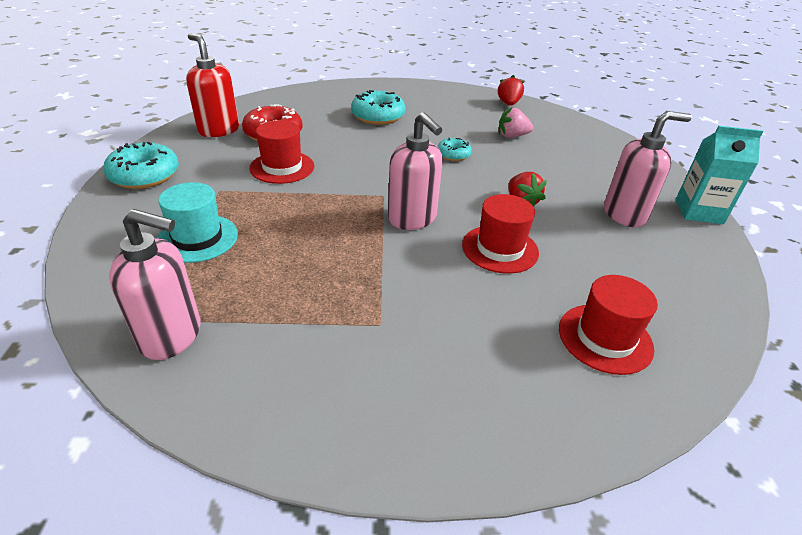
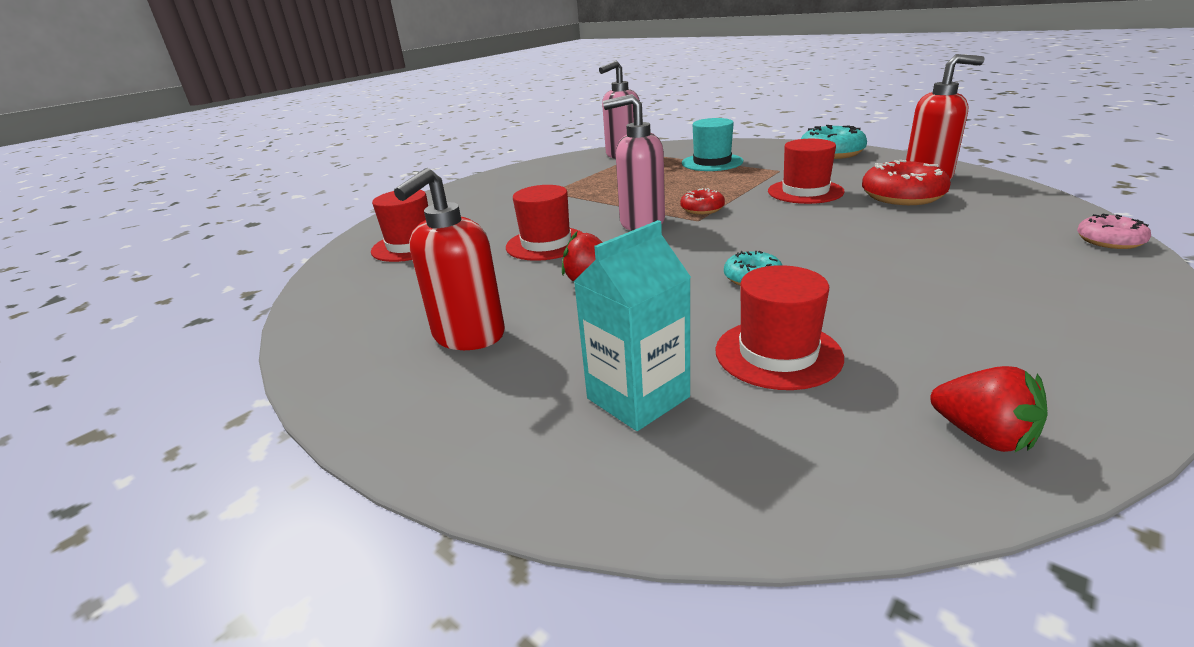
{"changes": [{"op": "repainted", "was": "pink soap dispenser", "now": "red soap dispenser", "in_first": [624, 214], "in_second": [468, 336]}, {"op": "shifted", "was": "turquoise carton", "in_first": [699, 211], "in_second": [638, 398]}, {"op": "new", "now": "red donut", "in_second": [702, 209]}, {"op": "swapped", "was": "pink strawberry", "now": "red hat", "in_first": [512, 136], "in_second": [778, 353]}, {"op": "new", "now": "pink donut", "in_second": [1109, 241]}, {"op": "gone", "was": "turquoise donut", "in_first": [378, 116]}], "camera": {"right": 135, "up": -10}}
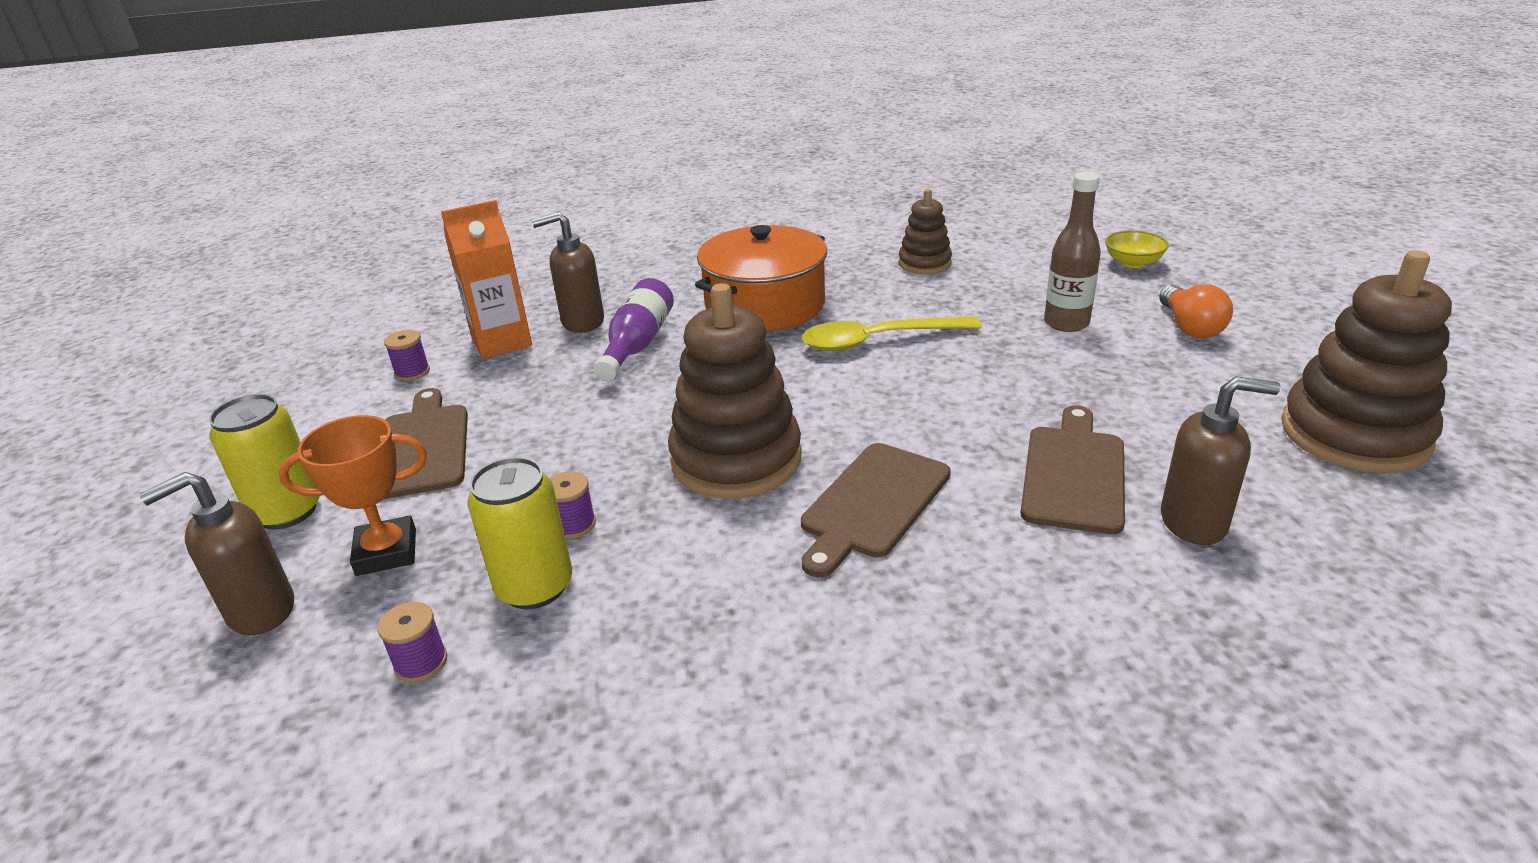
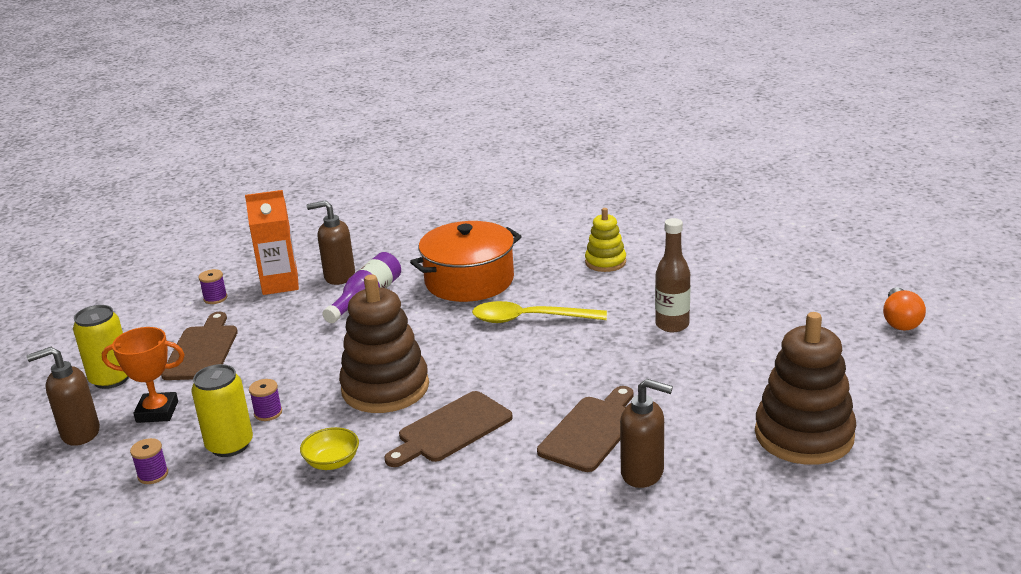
{"changes": [{"op": "shifted", "was": "yellow bowl", "in_first": [1133, 263], "in_second": [332, 462]}, {"op": "repainted", "was": "brown stacking toy", "now": "yellow stacking toy", "in_first": [924, 263], "in_second": [605, 262]}, {"op": "shifted", "was": "orange light bulb", "in_first": [1190, 327], "in_second": [900, 321]}], "camera": {"right": 15, "up": -5}}
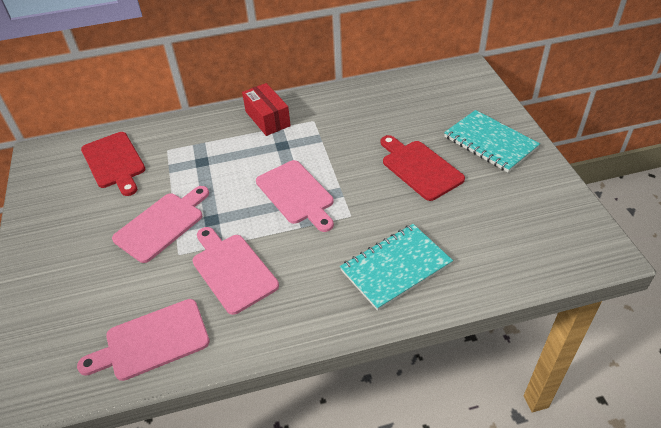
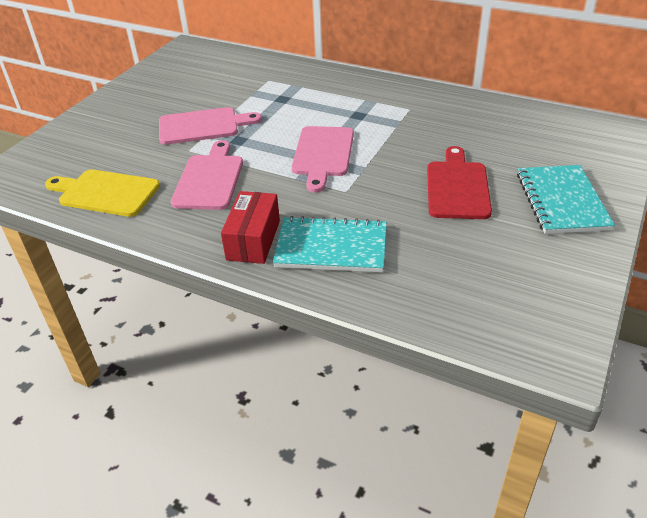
{"changes": [{"op": "repainted", "was": "pink cutting board", "now": "yellow cutting board", "in_first": [152, 341], "in_second": [105, 193]}, {"op": "shifted", "was": "red box", "in_first": [267, 118], "in_second": [253, 240]}, {"op": "gone", "was": "red cutting board", "in_first": [114, 162]}], "camera": {"right": 40, "up": -5}}
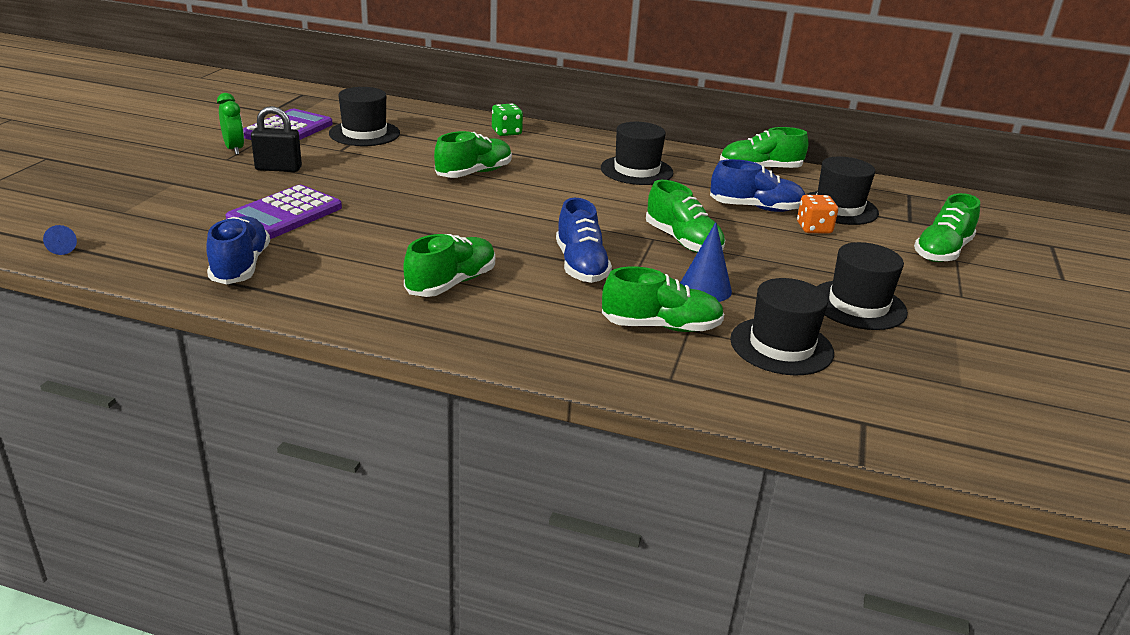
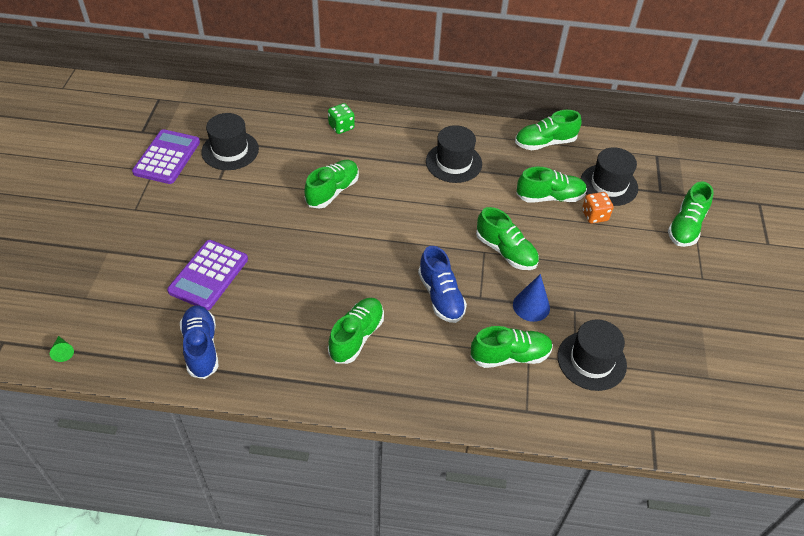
{"changes": [{"op": "repainted", "was": "blue cone", "now": "green cone", "in_first": [64, 247], "in_second": [63, 352]}, {"op": "repainted", "was": "blue shoe", "now": "green shoe", "in_first": [755, 208], "in_second": [549, 197]}, {"op": "gone", "was": "green clock", "in_first": [234, 149]}, {"op": "gone", "was": "black padlock", "in_first": [278, 168]}, {"op": "gone", "was": "black hat", "in_first": [858, 305]}], "camera": {"right": -10, "up": 20}}
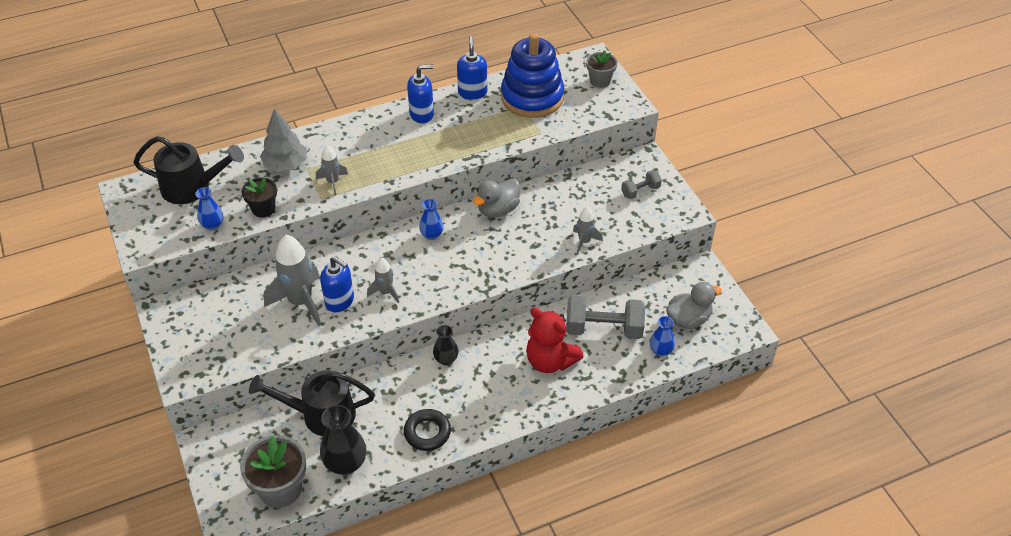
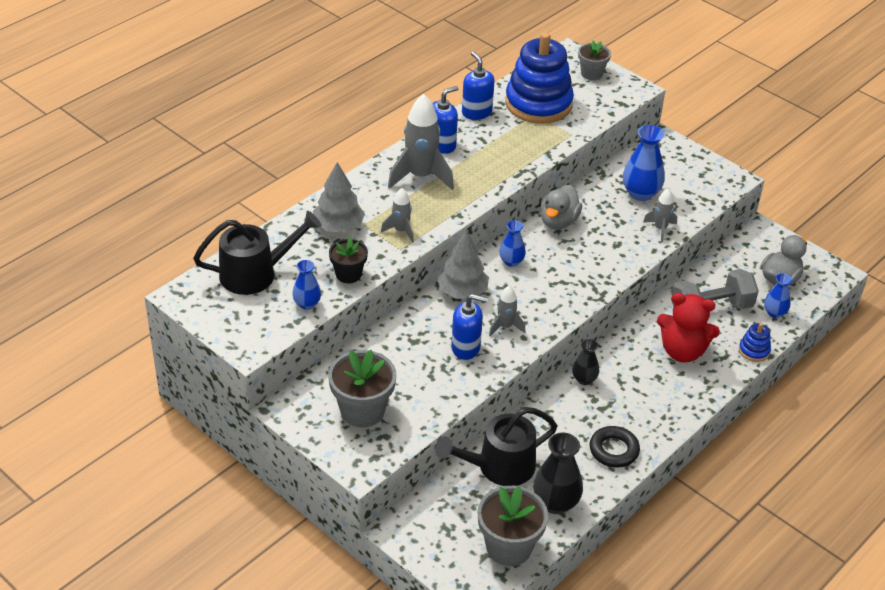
{"changes": [{"op": "new", "now": "grey flower pot", "in_second": [362, 410]}, {"op": "shifted", "was": "grey rocket", "in_first": [301, 302], "in_second": [421, 176]}, {"op": "new", "now": "grey tree", "in_second": [462, 292]}, {"op": "new", "now": "blue vase", "in_second": [640, 193]}, {"op": "new", "now": "blue stacking toy", "in_second": [754, 350]}, {"op": "gone", "was": "grey dumbbell", "in_first": [640, 191]}], "camera": {"right": -25, "up": -5}}
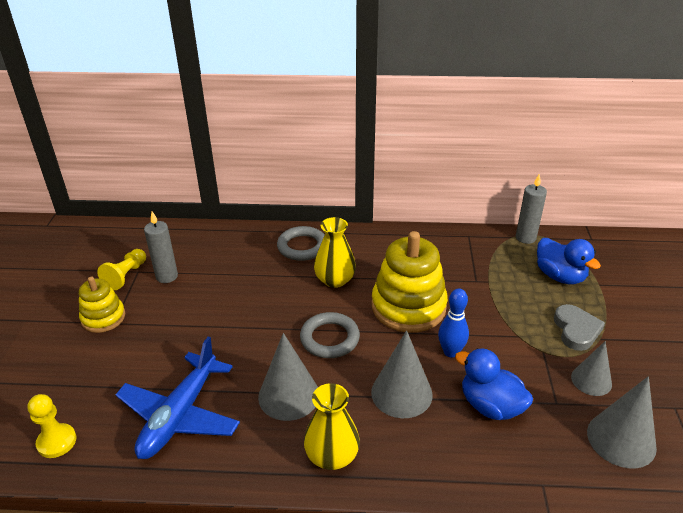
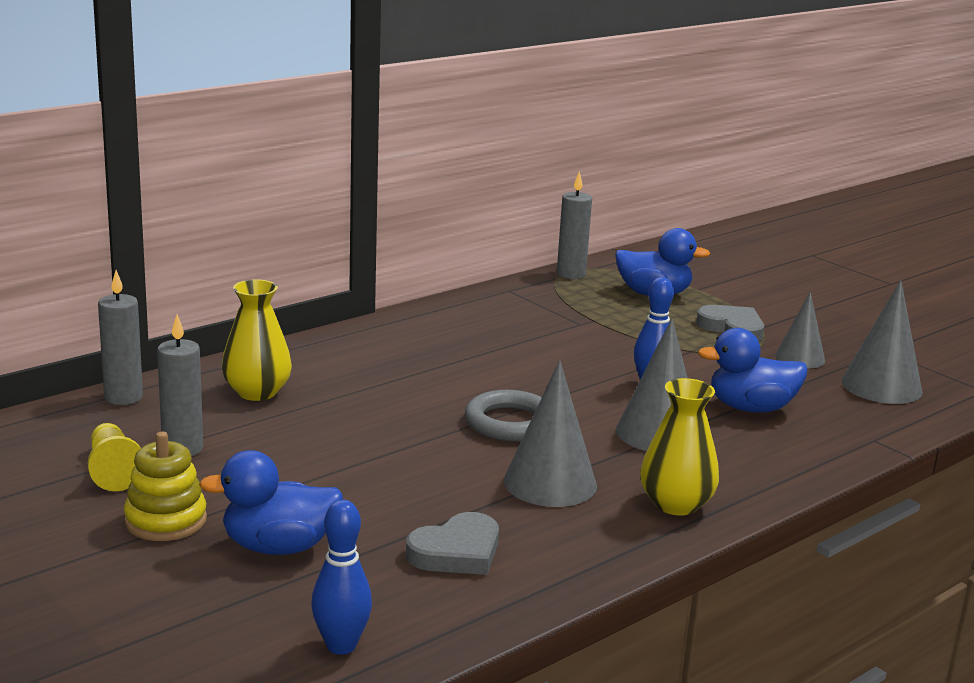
{"changes": [{"op": "new", "now": "grey candle", "in_second": [123, 397]}, {"op": "new", "now": "blue duck", "in_second": [278, 547]}, {"op": "shifted", "was": "yellow vase", "in_first": [335, 280], "in_second": [257, 392]}, {"op": "swapped", "was": "yellow pawn", "now": "blue bowling pin", "in_first": [57, 442], "in_second": [341, 645]}, {"op": "swapped", "was": "blue plane", "now": "grey heart", "in_first": [180, 415], "in_second": [456, 552]}, {"op": "gone", "was": "grey ring", "in_first": [302, 247]}, {"op": "gone", "was": "yellow stacking toy", "in_first": [408, 307]}], "camera": {"right": -45, "up": -15}}
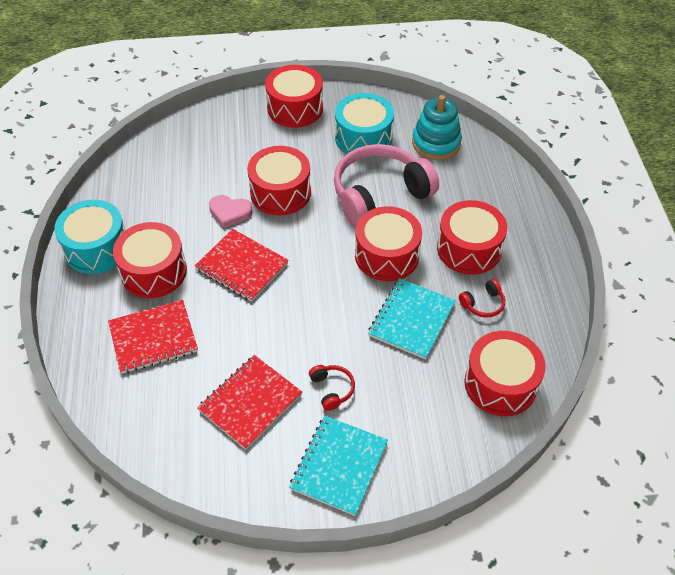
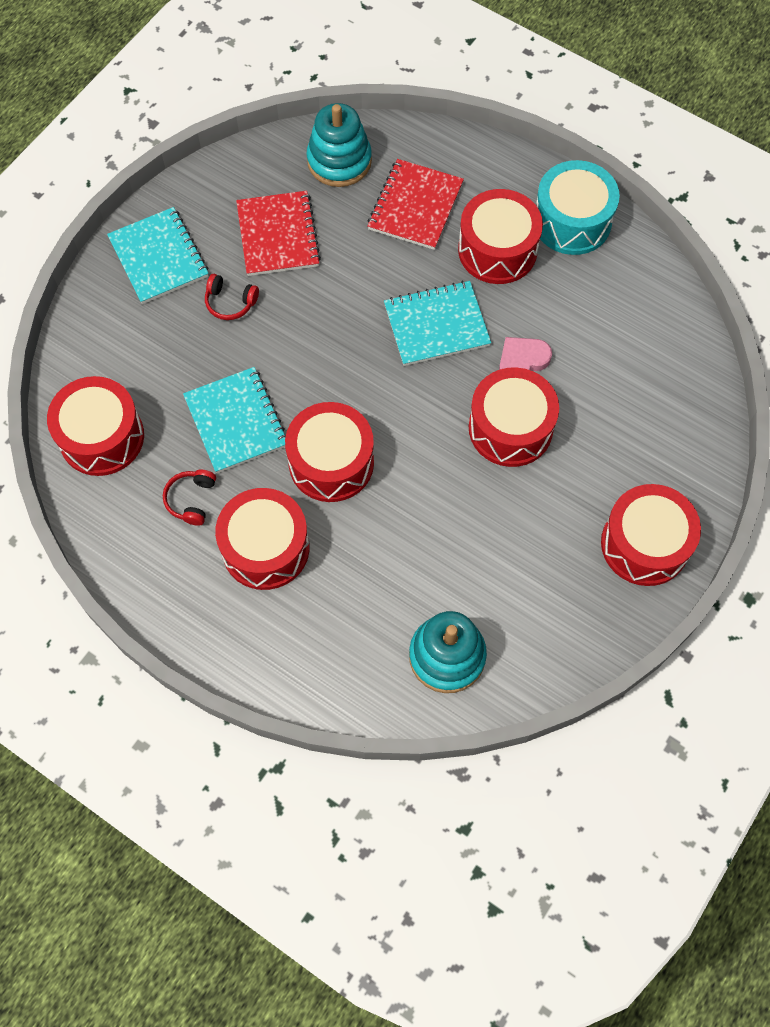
{"changes": [{"op": "new", "now": "turquoise stacking toy", "in_second": [339, 161]}, {"op": "repainted", "was": "red notebook", "now": "turquoise notebook", "in_first": [242, 266], "in_second": [436, 325]}, {"op": "gone", "was": "pink headphones", "in_first": [380, 194]}, {"op": "gone", "was": "turquoise drum", "in_first": [363, 138]}], "camera": {"right": 130, "up": 15}}
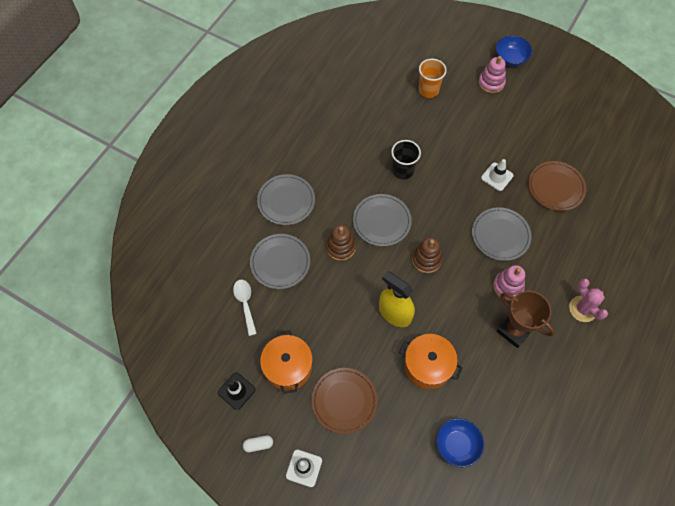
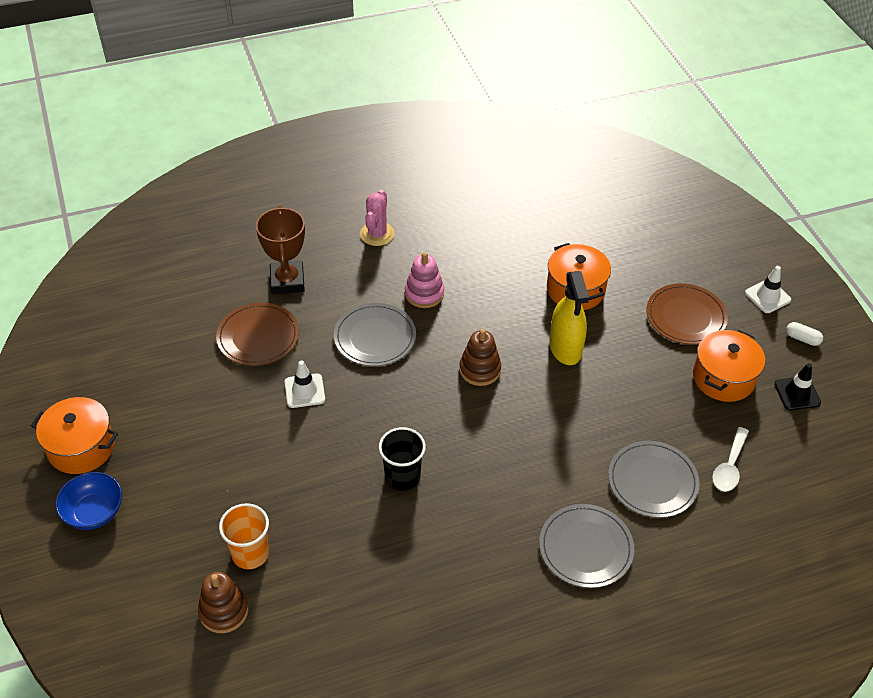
{"changes": [{"op": "new", "now": "orange pot", "in_second": [81, 447]}, {"op": "shifted", "was": "brown stacking toy", "in_first": [340, 247], "in_second": [224, 611]}, {"op": "shifted", "was": "brown trophy", "in_first": [514, 330], "in_second": [287, 281]}, {"op": "gone", "was": "grey plate", "in_first": [381, 221]}, {"op": "gone", "was": "blue bowl", "in_first": [457, 445]}, {"op": "gone", "was": "pink stacking toy", "in_first": [491, 83]}], "camera": {"right": -140, "up": -15}}
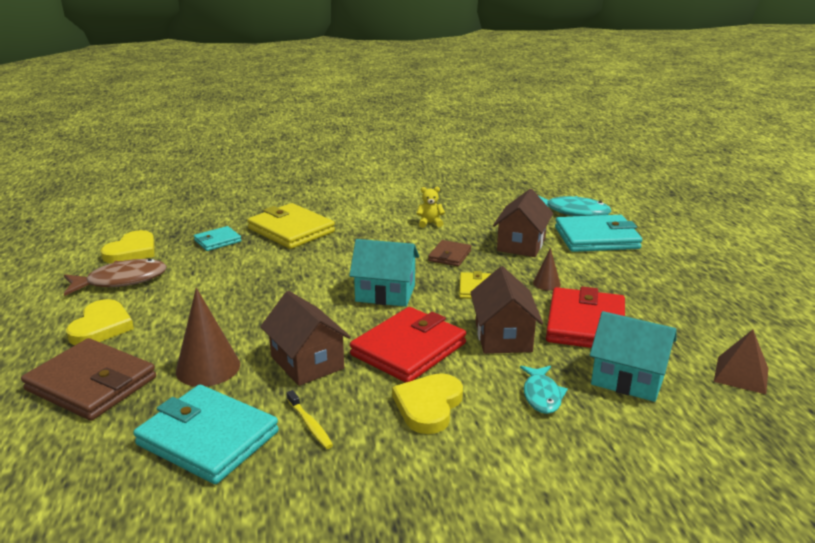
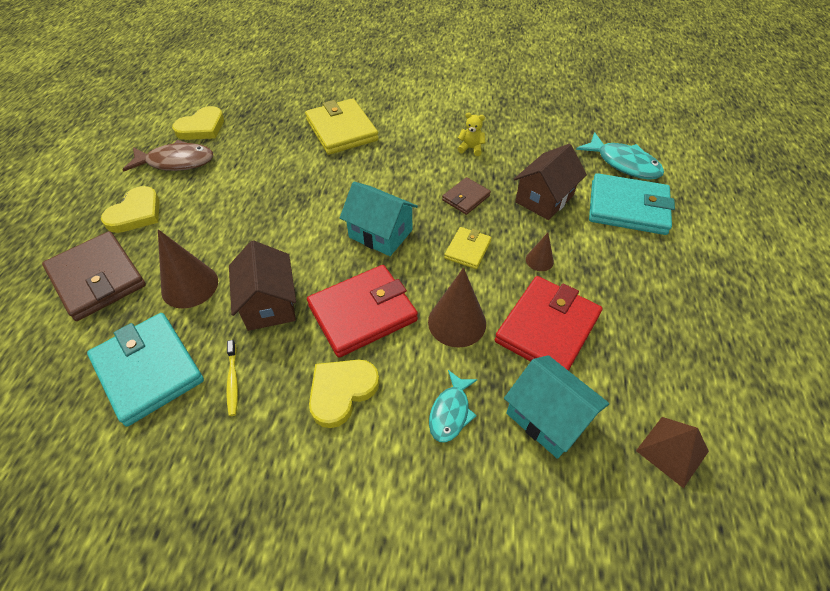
{"changes": [{"op": "swapped", "was": "brown house", "now": "brown cone", "in_first": [503, 337], "in_second": [457, 322]}, {"op": "gone", "was": "turquoise wallet", "in_first": [217, 241]}], "camera": {"right": 20, "up": 25}}
